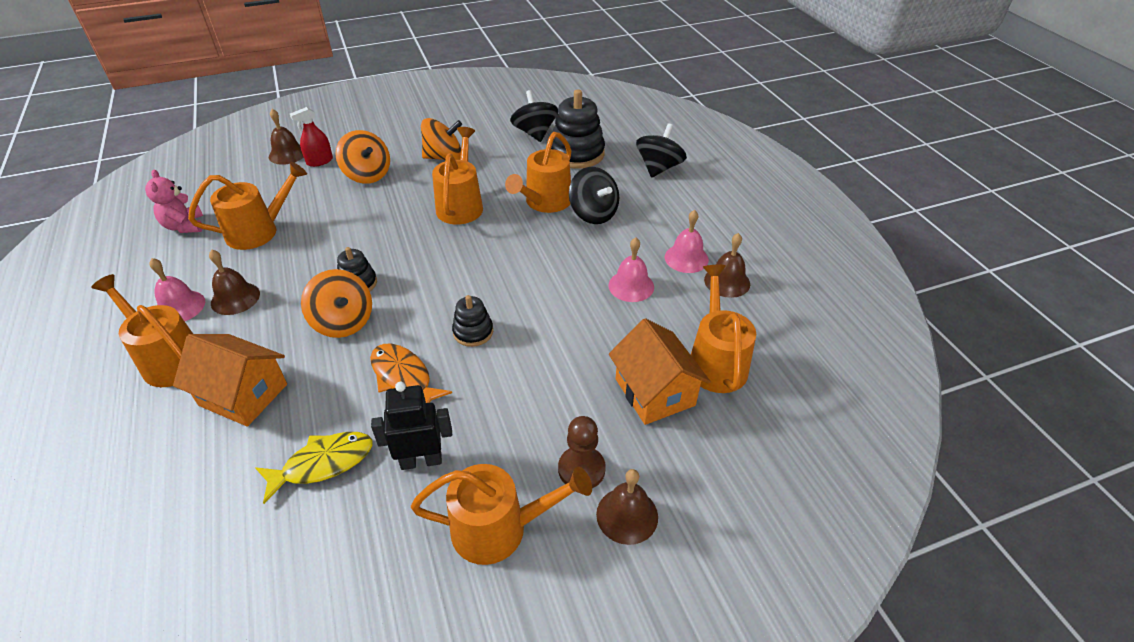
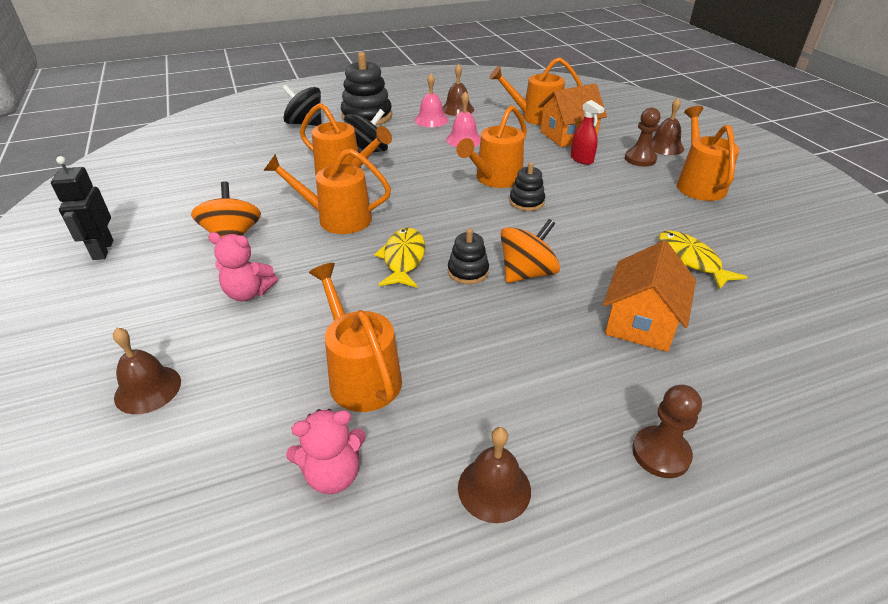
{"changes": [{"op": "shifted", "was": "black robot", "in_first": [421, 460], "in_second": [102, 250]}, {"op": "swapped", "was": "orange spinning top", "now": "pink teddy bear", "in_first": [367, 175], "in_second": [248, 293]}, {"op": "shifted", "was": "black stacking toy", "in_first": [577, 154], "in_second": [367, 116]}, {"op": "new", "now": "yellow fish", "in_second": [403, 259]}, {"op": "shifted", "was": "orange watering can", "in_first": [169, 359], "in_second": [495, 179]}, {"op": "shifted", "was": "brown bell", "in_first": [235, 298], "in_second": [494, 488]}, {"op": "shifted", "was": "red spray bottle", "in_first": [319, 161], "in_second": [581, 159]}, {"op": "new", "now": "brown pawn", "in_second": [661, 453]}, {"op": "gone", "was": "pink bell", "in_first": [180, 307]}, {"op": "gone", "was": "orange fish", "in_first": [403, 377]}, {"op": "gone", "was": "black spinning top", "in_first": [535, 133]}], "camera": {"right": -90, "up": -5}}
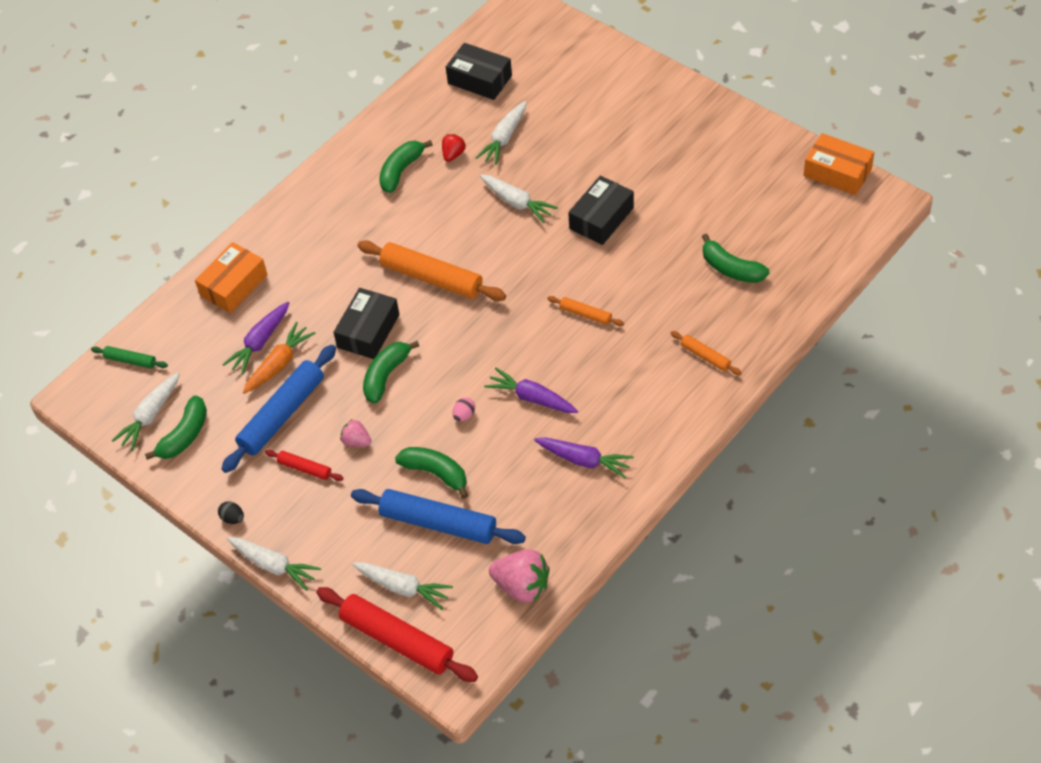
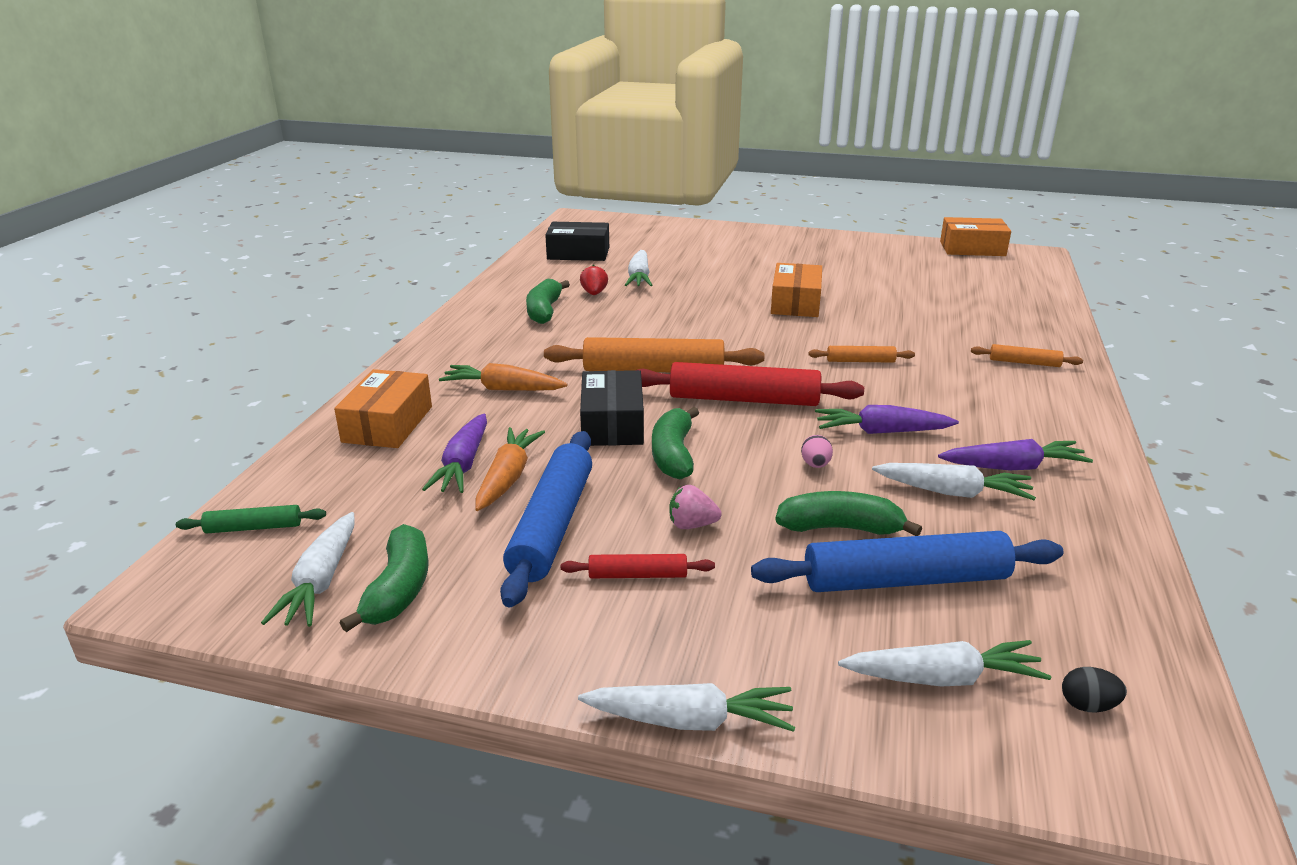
{"changes": [{"op": "new", "now": "orange carrot", "in_second": [502, 389]}, {"op": "shifted", "was": "red rolling pin", "in_first": [397, 640], "in_second": [744, 399]}, {"op": "repainted", "was": "black box", "now": "orange box", "in_first": [601, 218], "in_second": [795, 303]}, {"op": "shifted", "was": "white carrot", "in_first": [517, 203], "in_second": [953, 492]}, {"op": "shifted", "was": "black egg", "in_first": [233, 518], "in_second": [1087, 705]}, {"op": "gone", "was": "pink strawberry", "in_first": [522, 586]}, {"op": "gone", "was": "green banana", "in_first": [731, 268]}], "camera": {"right": -30, "up": -25}}
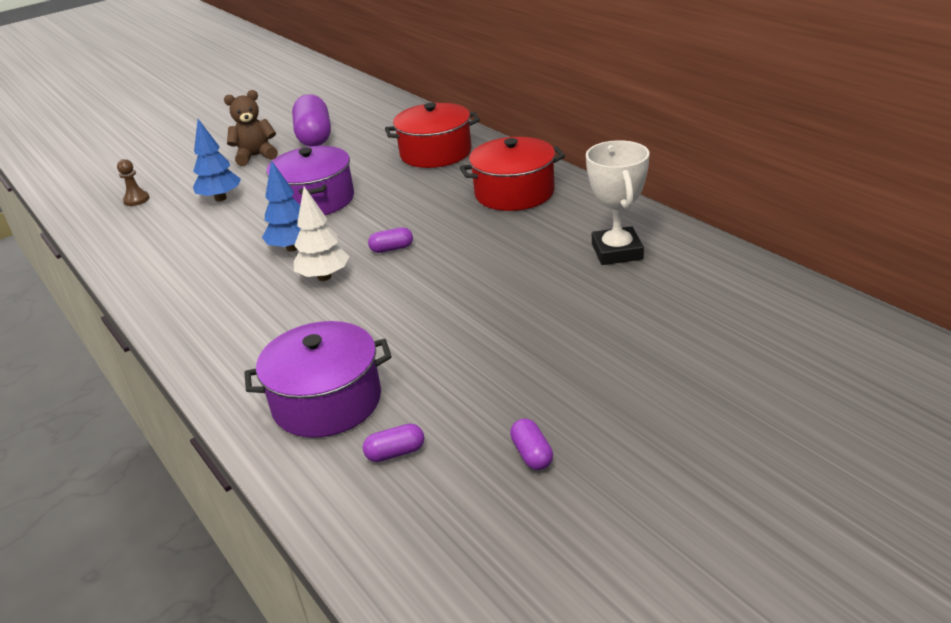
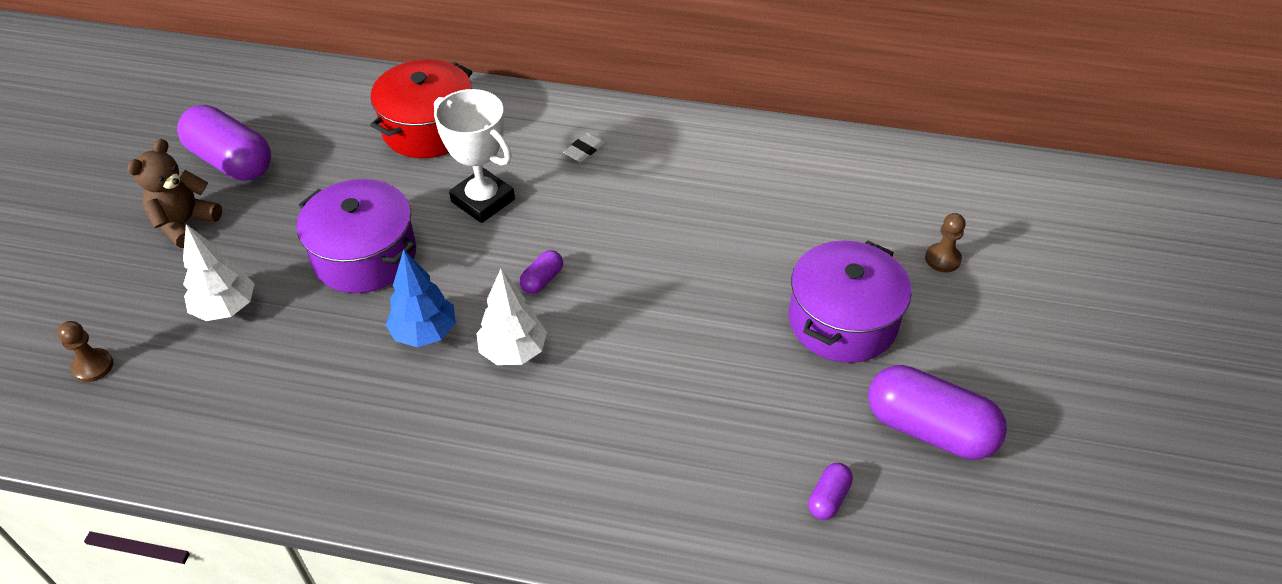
{"changes": [{"op": "repainted", "was": "blue tree", "now": "white tree", "in_first": [220, 198], "in_second": [226, 308]}, {"op": "shifted", "was": "white trophy", "in_first": [617, 251], "in_second": [483, 200]}, {"op": "swapped", "was": "red pot", "now": "white eraser", "in_first": [514, 193], "in_second": [584, 150]}, {"op": "shifted", "was": "purple pot", "in_first": [327, 401], "in_second": [842, 321]}, {"op": "scaled", "was": "purple capsule", "in_first": [532, 454], "in_second": [929, 429], "ratio": 2.22}, {"op": "new", "now": "brown pawn", "in_second": [942, 259]}], "camera": {"right": -45, "up": 15}}
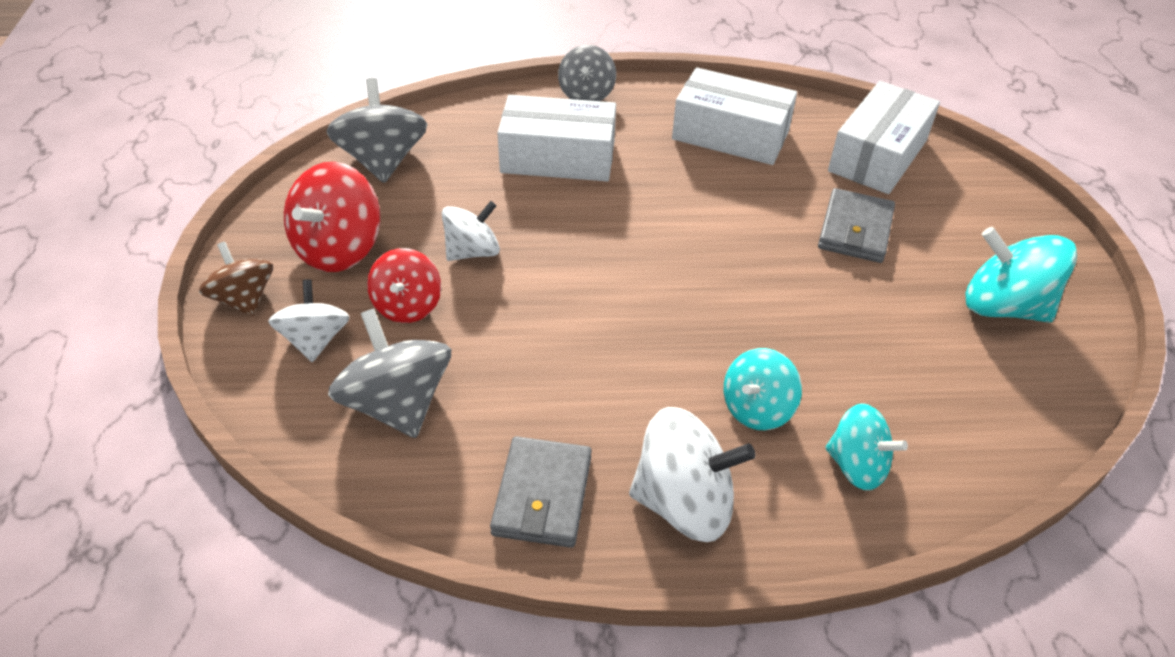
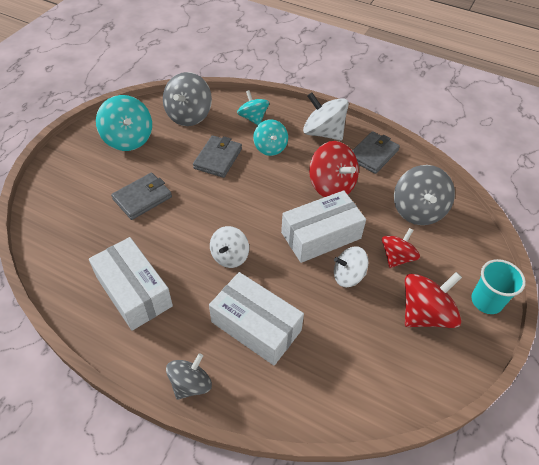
{"changes": [{"op": "shifted", "was": "grey spinning top", "in_first": [383, 161], "in_second": [189, 115]}, {"op": "new", "now": "grey wallet", "in_second": [218, 158]}, {"op": "shifted", "was": "white spinning top", "in_first": [315, 340], "in_second": [230, 256]}, {"op": "rotated", "was": "turquoise spinning top", "in_first": [757, 408], "in_second": [270, 148], "clockwise": 90}, {"op": "shifted", "was": "white box", "in_first": [878, 156], "in_second": [321, 235]}, {"op": "new", "now": "red spinning top", "in_second": [331, 186]}, {"op": "swapped", "was": "brown spinning top", "now": "turquoise cup", "in_first": [244, 299], "in_second": [486, 301]}], "camera": {"right": -150, "up": 5}}
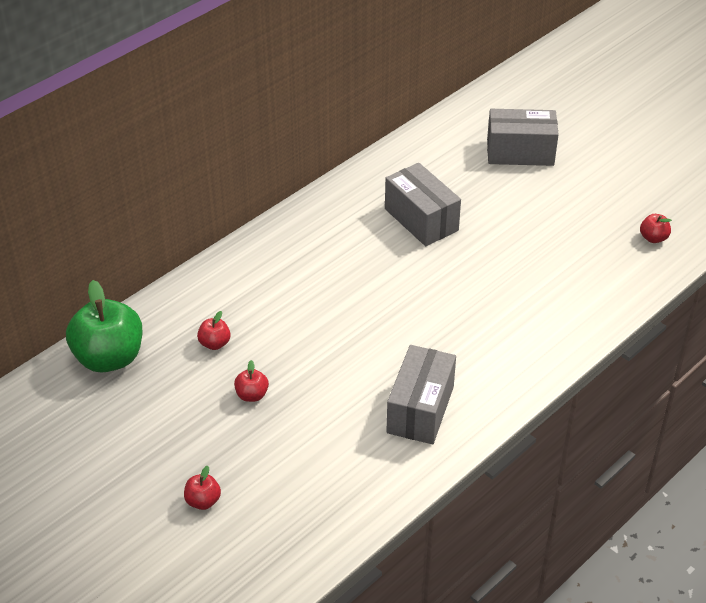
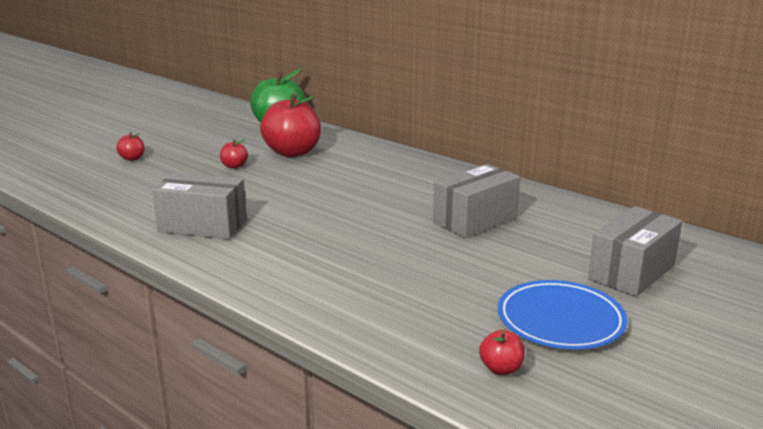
{"changes": [{"op": "scaled", "was": "red apple", "in_first": [215, 343], "in_second": [292, 152], "ratio": 2.26}, {"op": "new", "now": "blue plate", "in_second": [560, 320]}, {"op": "rotated", "was": "grey box", "in_first": [520, 152], "in_second": [631, 272], "clockwise": 45}], "camera": {"right": 85, "up": -20}}
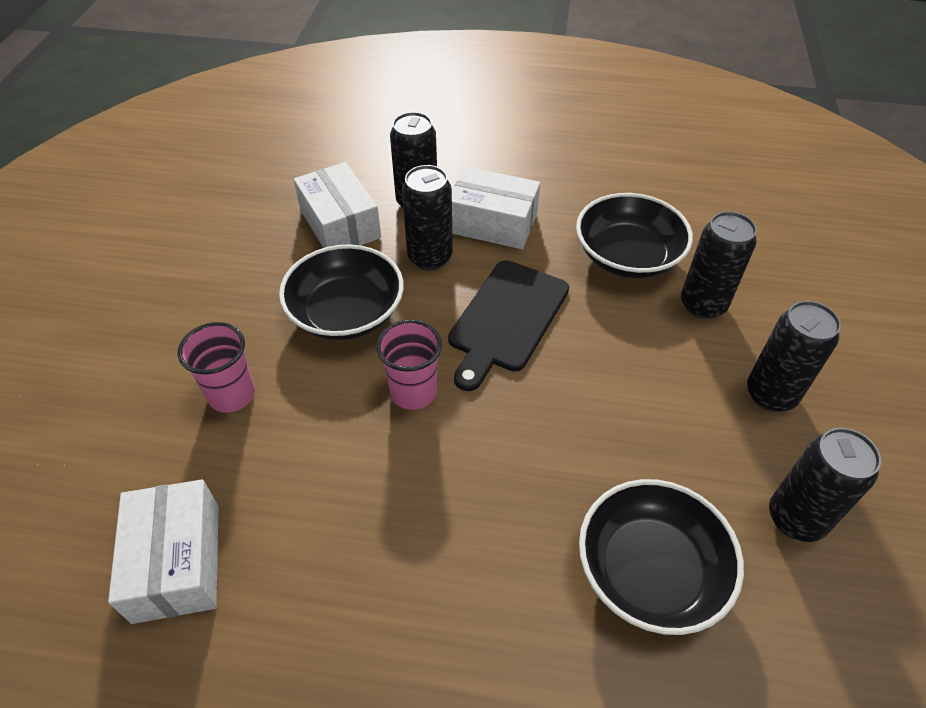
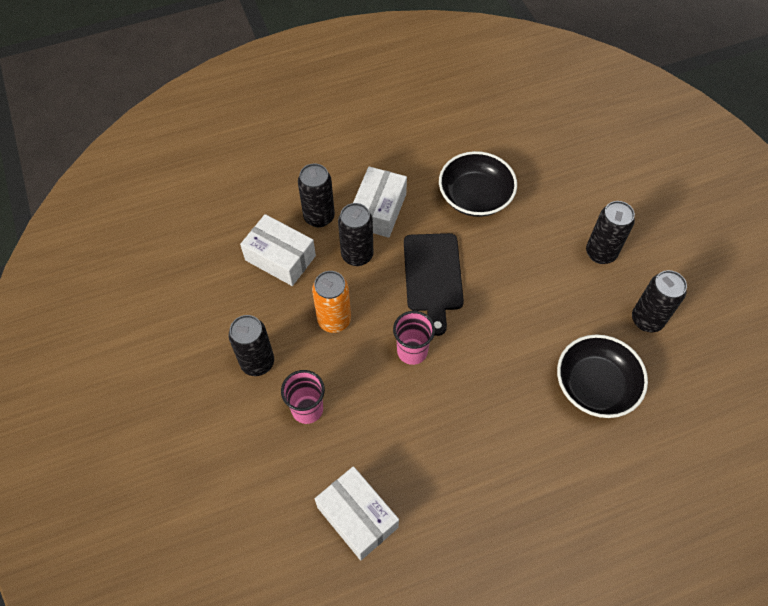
{"changes": [{"op": "shifted", "was": "black can", "in_first": [703, 304], "in_second": [257, 362]}, {"op": "swapped", "was": "black bowl", "now": "orange can", "in_first": [346, 312], "in_second": [334, 320]}, {"op": "rotated", "was": "white box", "in_first": [492, 223], "in_second": [379, 210], "clockwise": -60}], "camera": {"right": -30, "up": 10}}
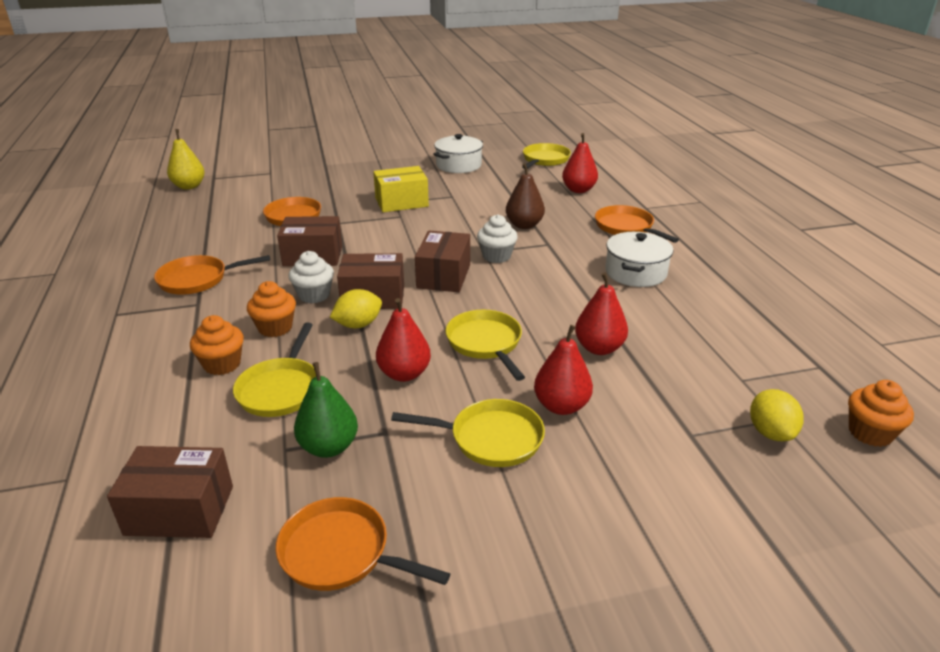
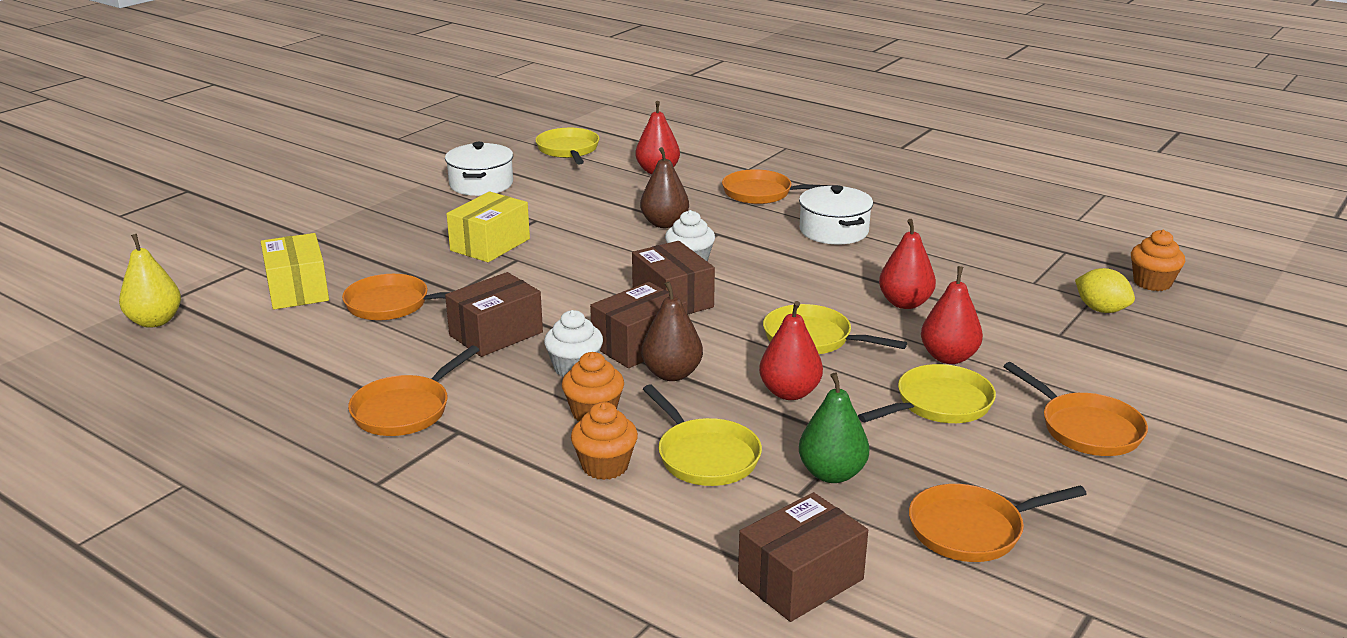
{"changes": [{"op": "new", "now": "yellow box", "in_second": [297, 290]}, {"op": "swapped", "was": "yellow lemon", "now": "brown pear", "in_first": [358, 325], "in_second": [672, 374]}, {"op": "new", "now": "orange pan", "in_second": [1085, 428]}], "camera": {"right": -40, "up": -5}}
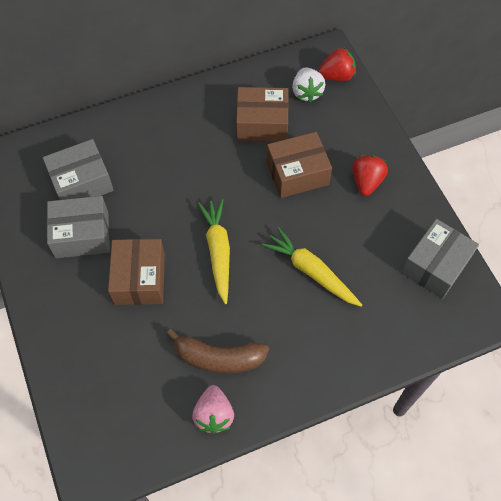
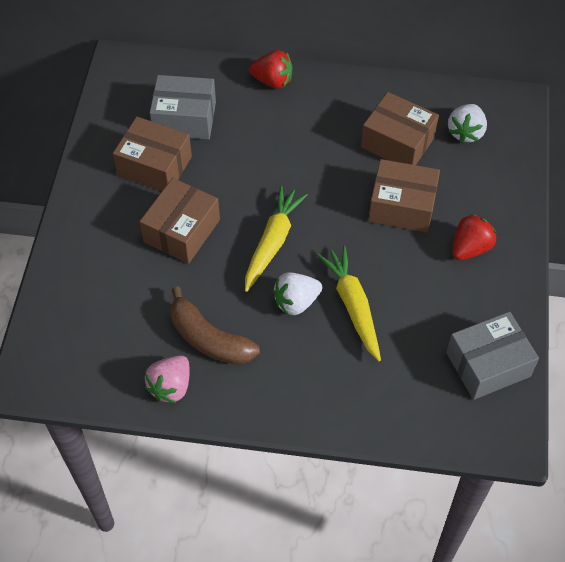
{"changes": [{"op": "repainted", "was": "grey box", "now": "brown box", "in_first": [82, 235], "in_second": [154, 166]}, {"op": "shifted", "was": "red strawberry", "in_first": [336, 76], "in_second": [273, 81]}, {"op": "new", "now": "white strawberry", "in_second": [296, 302]}], "camera": {"right": 30, "up": -5}}
